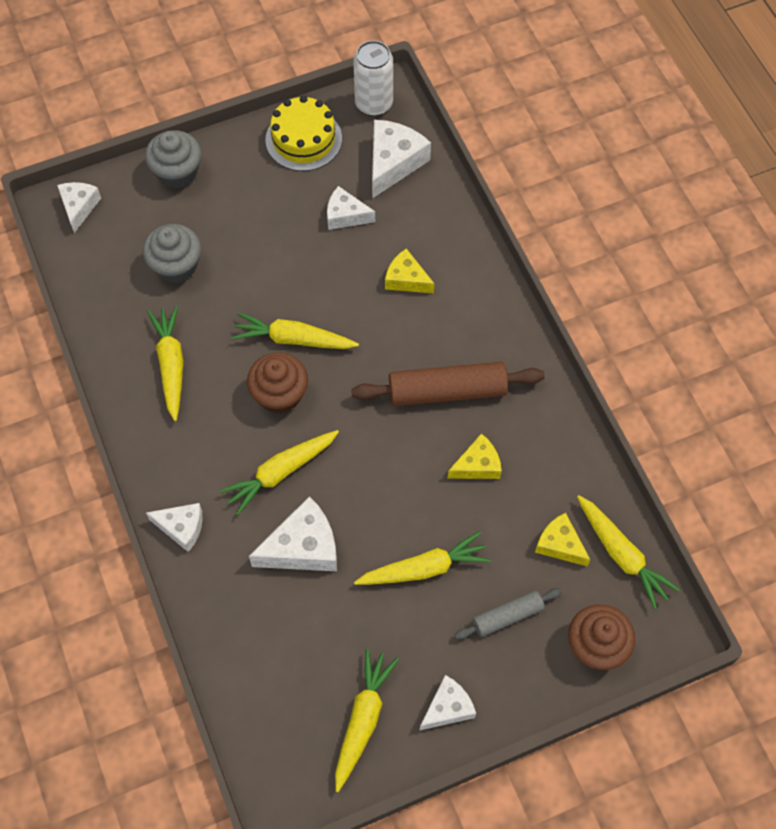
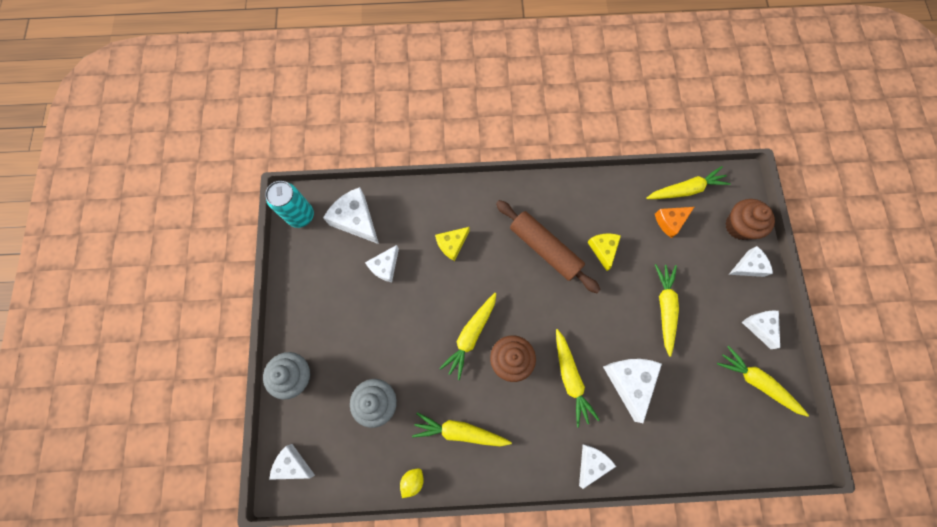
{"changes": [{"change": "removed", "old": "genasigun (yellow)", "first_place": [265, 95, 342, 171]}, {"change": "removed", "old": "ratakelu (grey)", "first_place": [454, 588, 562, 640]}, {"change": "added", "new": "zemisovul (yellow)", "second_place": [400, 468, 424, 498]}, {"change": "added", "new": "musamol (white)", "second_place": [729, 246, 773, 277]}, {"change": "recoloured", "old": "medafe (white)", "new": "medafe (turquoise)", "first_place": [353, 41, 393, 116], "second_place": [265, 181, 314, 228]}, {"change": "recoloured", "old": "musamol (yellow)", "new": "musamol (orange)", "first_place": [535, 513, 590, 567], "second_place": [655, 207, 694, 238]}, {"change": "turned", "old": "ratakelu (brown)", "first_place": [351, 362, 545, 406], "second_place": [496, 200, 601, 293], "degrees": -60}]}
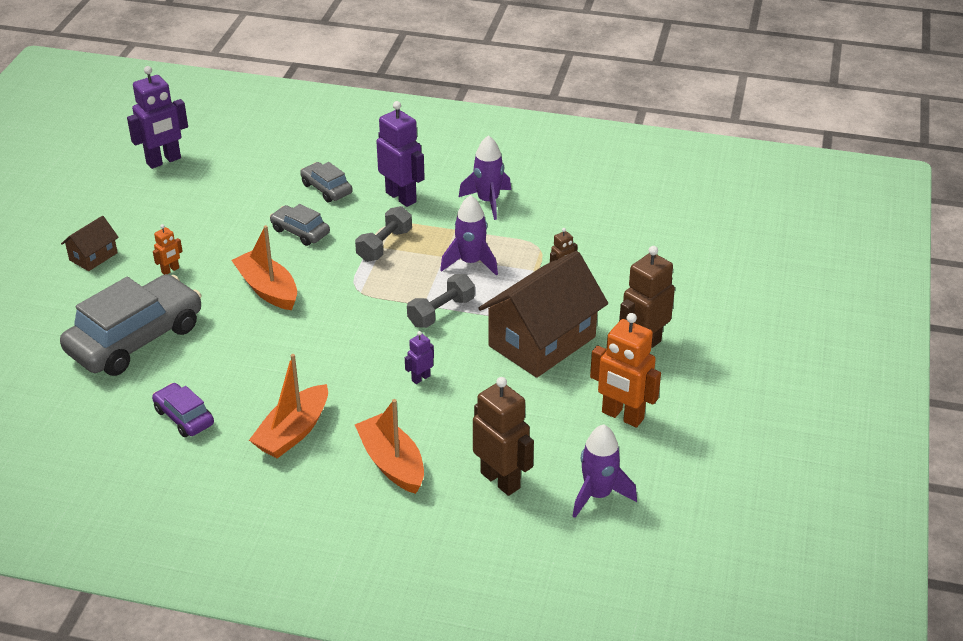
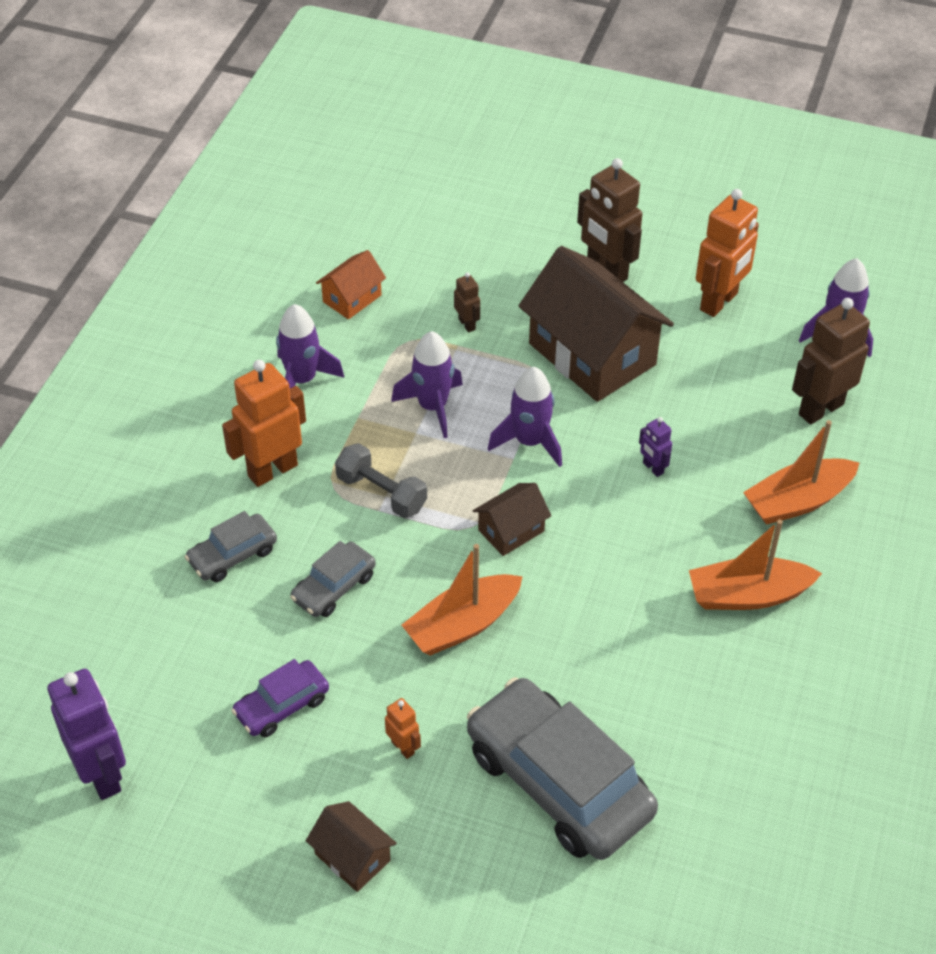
{"changes": [{"change": "added", "new": "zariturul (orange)", "second_place": [316, 250, 386, 319]}, {"change": "added", "new": "zariturul (brown)", "second_place": [473, 483, 551, 556]}, {"change": "moved", "old": "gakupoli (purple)", "first_place": [152, 383, 214, 437], "second_place": [231, 659, 329, 737]}, {"change": "replaced", "old": "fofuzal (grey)", "new": "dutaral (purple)", "first_place": [407, 274, 475, 328], "second_place": [488, 367, 562, 467]}, {"change": "recoloured", "old": "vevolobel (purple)", "new": "vevolobel (orange)", "first_place": [376, 101, 425, 207], "second_place": [222, 360, 306, 487]}, {"change": "turned", "old": "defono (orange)", "first_place": [249, 354, 328, 459], "second_place": [689, 519, 822, 610], "degrees": 135}]}
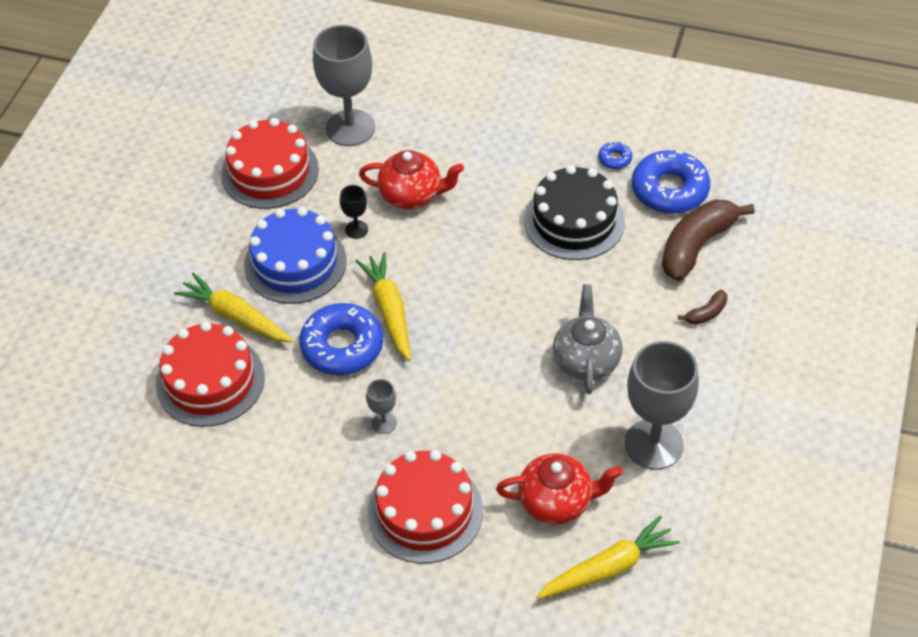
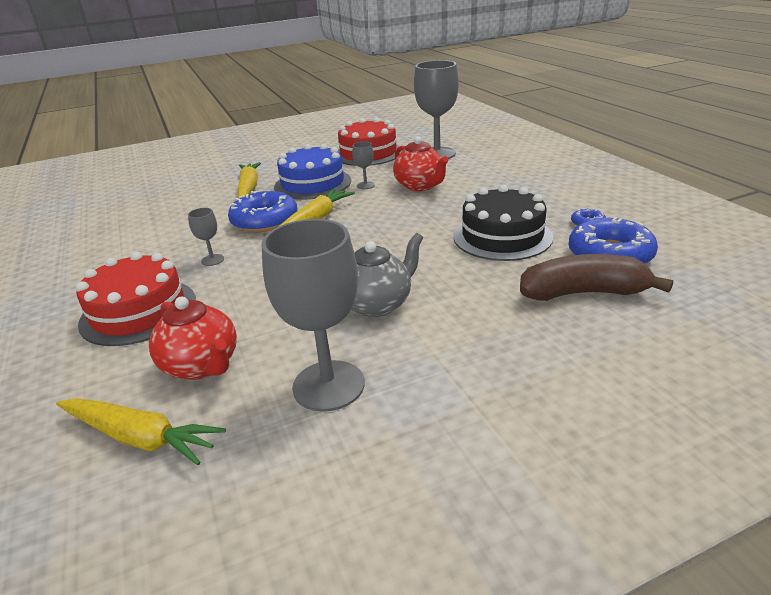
{"changes": [{"change": "removed", "old": "genasigun (red)", "first_place": [156, 321, 265, 427]}, {"change": "removed", "old": "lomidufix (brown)", "first_place": [678, 290, 727, 325]}, {"change": "recoloured", "old": "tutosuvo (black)", "new": "tutosuvo (grey)", "first_place": [340, 185, 368, 239], "second_place": [352, 142, 375, 189]}]}
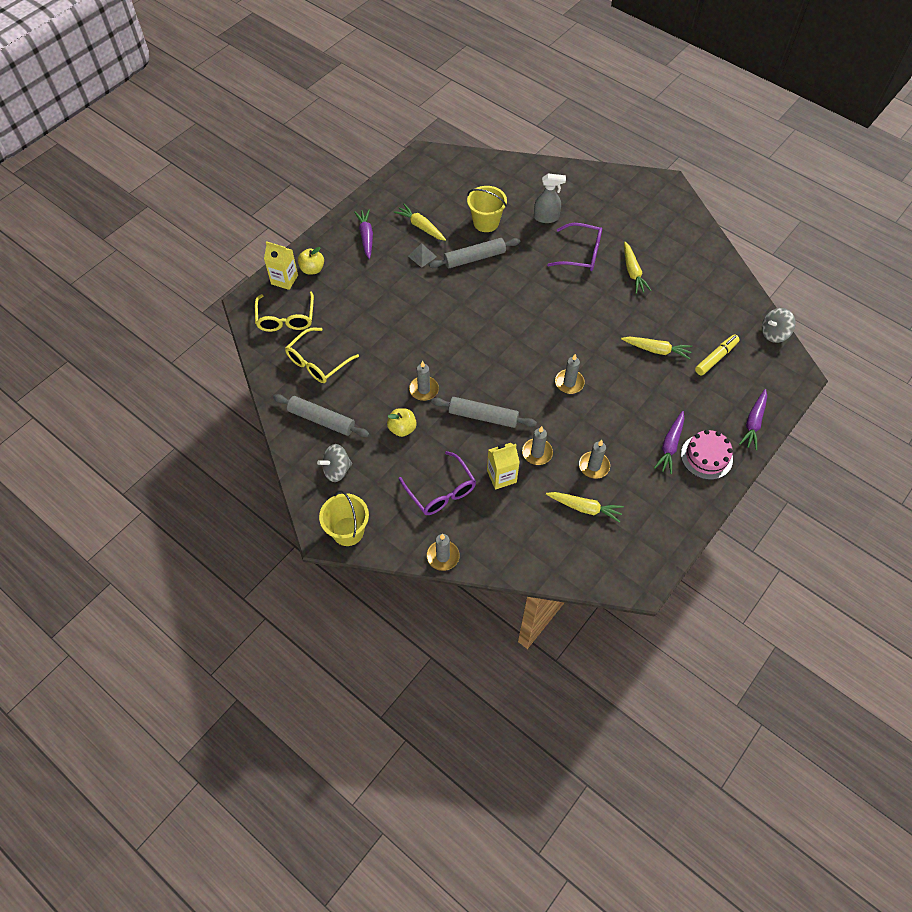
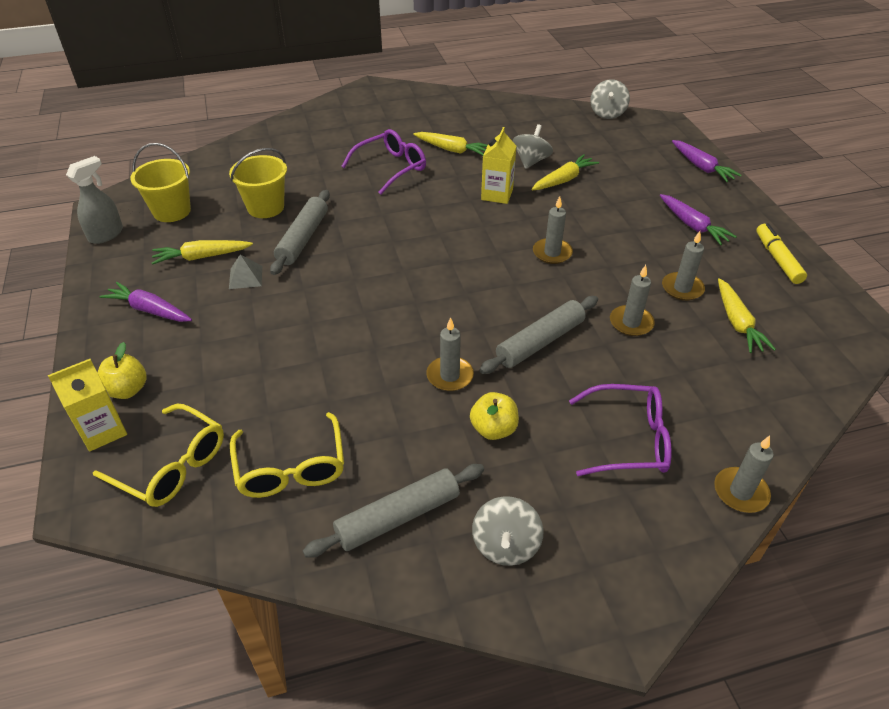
{"changes": [{"change": "removed", "old": "genasigun (pink)", "first_place": [681, 430, 733, 480]}, {"change": "added", "new": "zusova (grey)", "second_place": [513, 124, 553, 169]}, {"change": "moved", "old": "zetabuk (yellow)", "first_place": [319, 490, 369, 546], "second_place": [130, 143, 191, 222]}, {"change": "moved", "old": "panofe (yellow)", "first_place": [487, 443, 520, 490], "second_place": [481, 127, 516, 204]}, {"change": "moved", "old": "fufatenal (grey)", "first_place": [534, 174, 566, 223], "second_place": [66, 156, 123, 244]}, {"change": "moved", "old": "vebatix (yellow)", "first_place": [695, 334, 740, 375], "second_place": [756, 223, 807, 284]}, {"change": "turned", "old": "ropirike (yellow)", "first_place": [546, 492, 624, 523], "second_place": [718, 278, 776, 353], "degrees": 120}]}
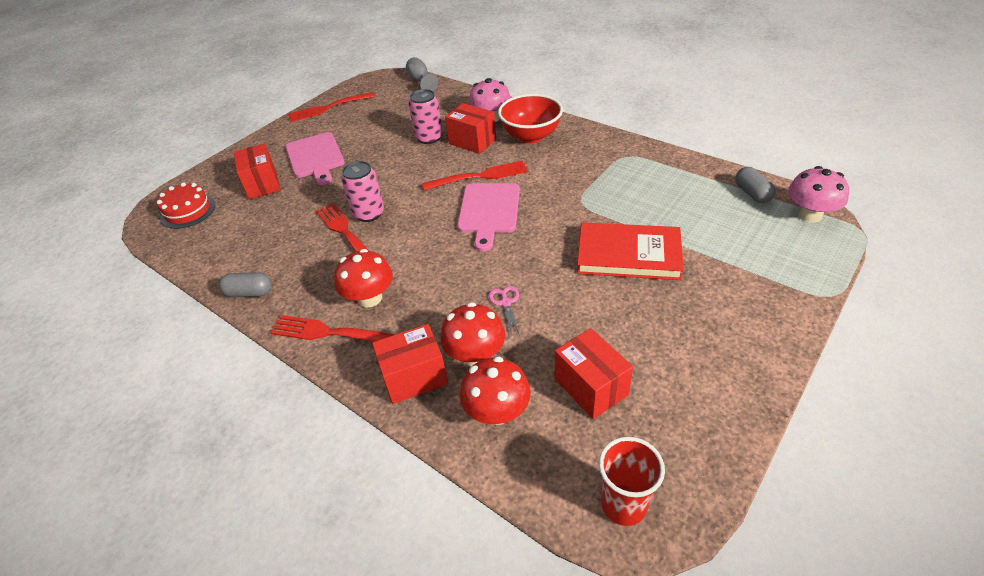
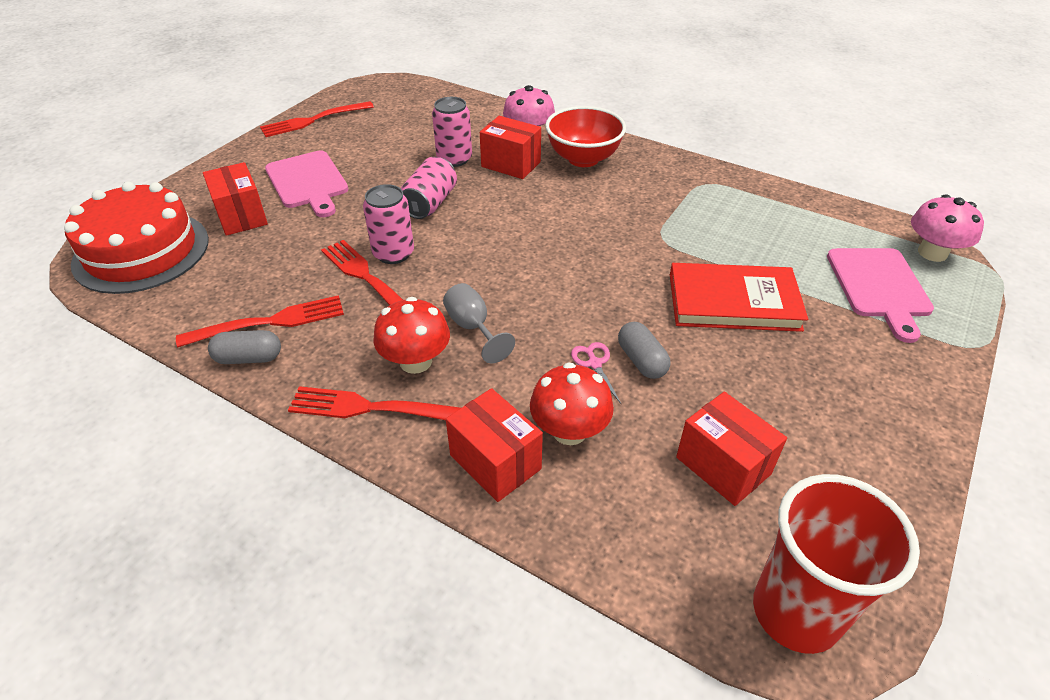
{"changes": [{"change": "removed", "old": "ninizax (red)", "first_place": [460, 356, 531, 425]}, {"change": "added", "new": "medafe (pink)", "second_place": [401, 157, 457, 219]}, {"change": "moved", "old": "tutosuvo (grey)", "first_place": [406, 57, 438, 92], "second_place": [443, 283, 515, 363]}, {"change": "moved", "old": "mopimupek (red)", "first_place": [422, 161, 528, 191], "second_place": [176, 295, 344, 347]}, {"change": "moved", "old": "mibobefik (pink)", "first_place": [457, 183, 520, 252], "second_place": [827, 248, 934, 343]}, {"change": "moved", "old": "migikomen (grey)", "first_place": [735, 167, 776, 203], "second_place": [618, 322, 671, 379]}, {"change": "turned", "old": "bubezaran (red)", "first_place": [372, 324, 448, 404], "second_place": [446, 388, 543, 502], "degrees": 75}, {"change": "resized", "old": "genasigun (red)", "first_place": [157, 182, 215, 229], "second_place": [64, 181, 209, 294], "factor": 1.79}, {"change": "resized", "old": "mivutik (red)", "first_place": [599, 437, 665, 526], "second_place": [753, 474, 920, 654], "factor": 1.53}]}
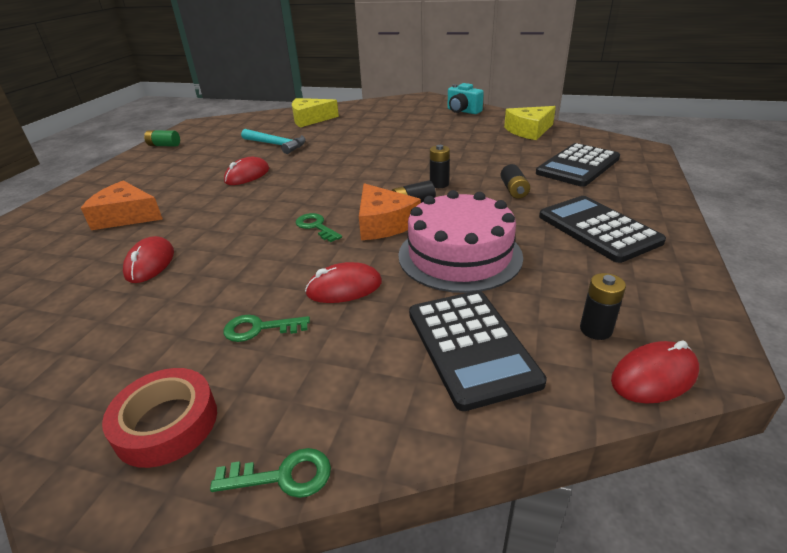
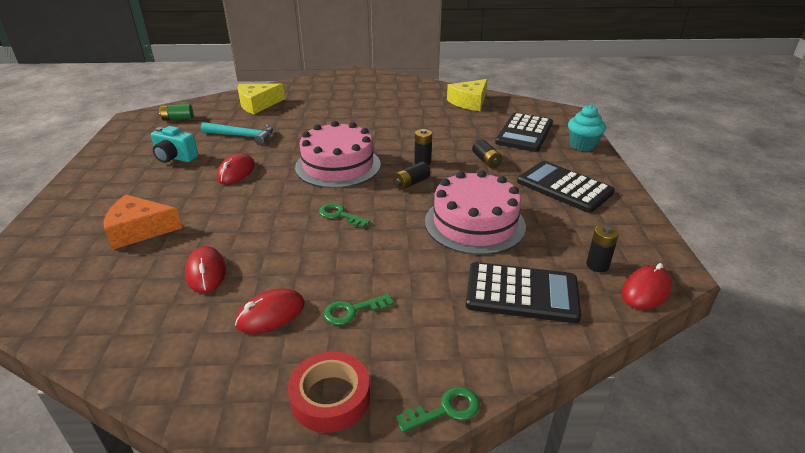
{"changes": [{"change": "removed", "old": "musamol (orange)", "first_place": [359, 183, 421, 240]}, {"change": "added", "new": "genasigun (pink)", "second_place": [295, 121, 381, 188]}, {"change": "added", "new": "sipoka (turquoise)", "second_place": [568, 105, 606, 151]}, {"change": "moved", "old": "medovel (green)", "first_place": [144, 130, 180, 147], "second_place": [159, 104, 193, 121]}, {"change": "moved", "old": "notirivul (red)", "first_place": [305, 262, 382, 303], "second_place": [235, 288, 305, 333]}, {"change": "moved", "old": "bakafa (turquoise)", "first_place": [448, 83, 484, 114], "second_place": [151, 126, 198, 163]}, {"change": "turned", "old": "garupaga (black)", "first_place": [409, 291, 547, 411], "second_place": [466, 262, 581, 323], "degrees": -45}]}
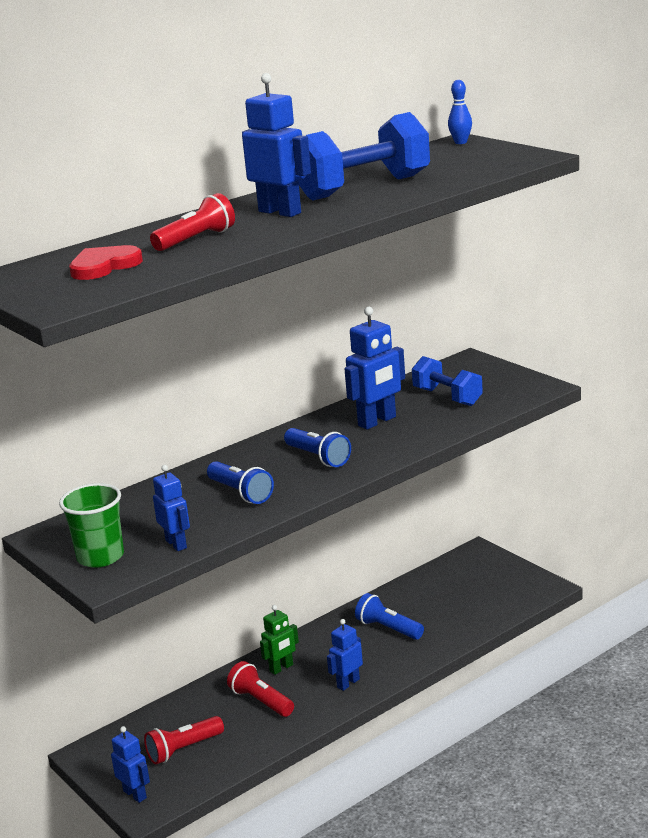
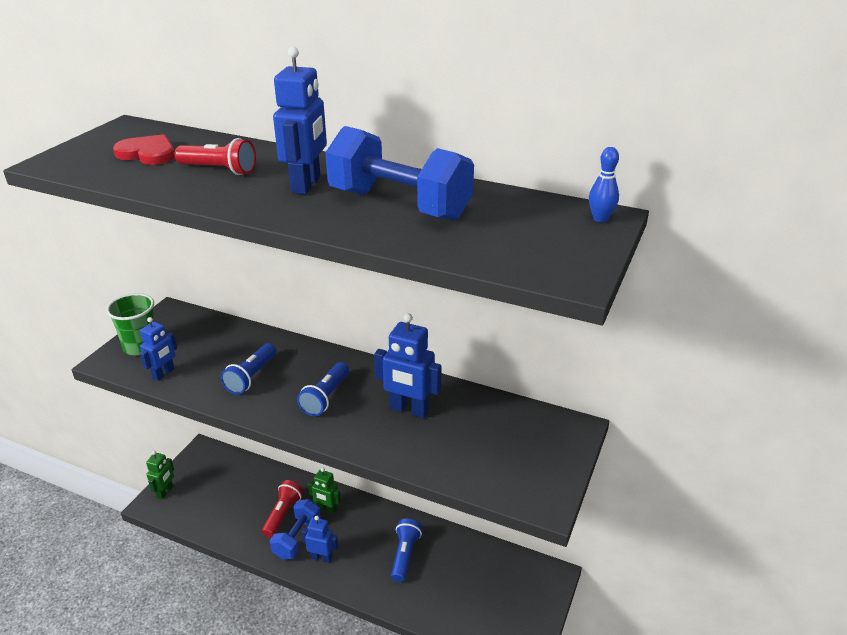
{"changes": [{"change": "removed", "old": "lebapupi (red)", "first_place": [144, 716, 224, 764]}, {"change": "moved", "old": "fofuzal (blue)", "first_place": [412, 356, 483, 406], "second_place": [270, 499, 321, 560]}, {"change": "recoloured", "old": "vevolobel (blue)", "new": "vevolobel (green)", "first_place": [111, 726, 150, 803], "second_place": [146, 451, 174, 499]}]}
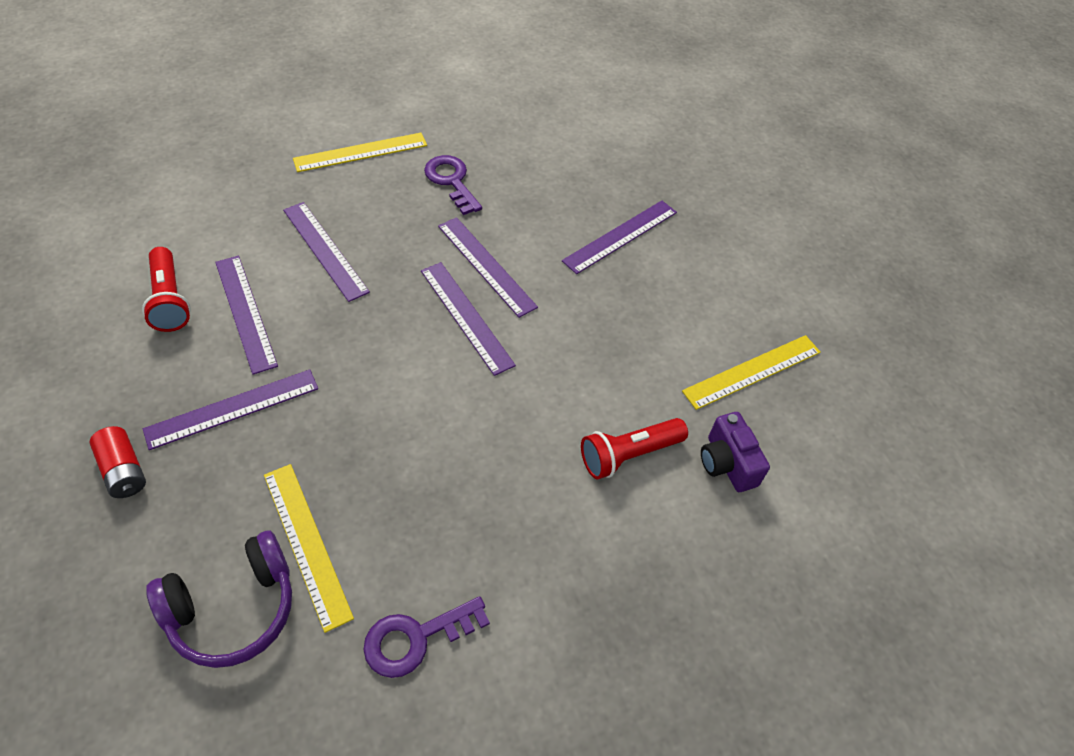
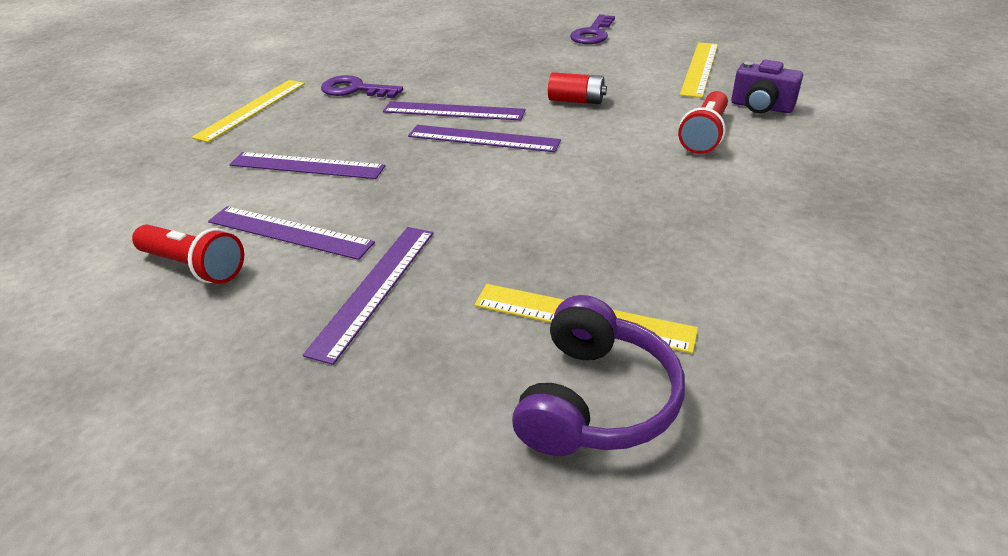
{"changes": [{"change": "removed", "old": "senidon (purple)", "first_place": [562, 201, 677, 274]}, {"change": "moved", "old": "medovel (red)", "first_place": [90, 426, 146, 498], "second_place": [548, 72, 607, 104]}, {"change": "moved", "old": "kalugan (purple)", "first_place": [363, 596, 490, 678], "second_place": [570, 14, 615, 44]}]}
